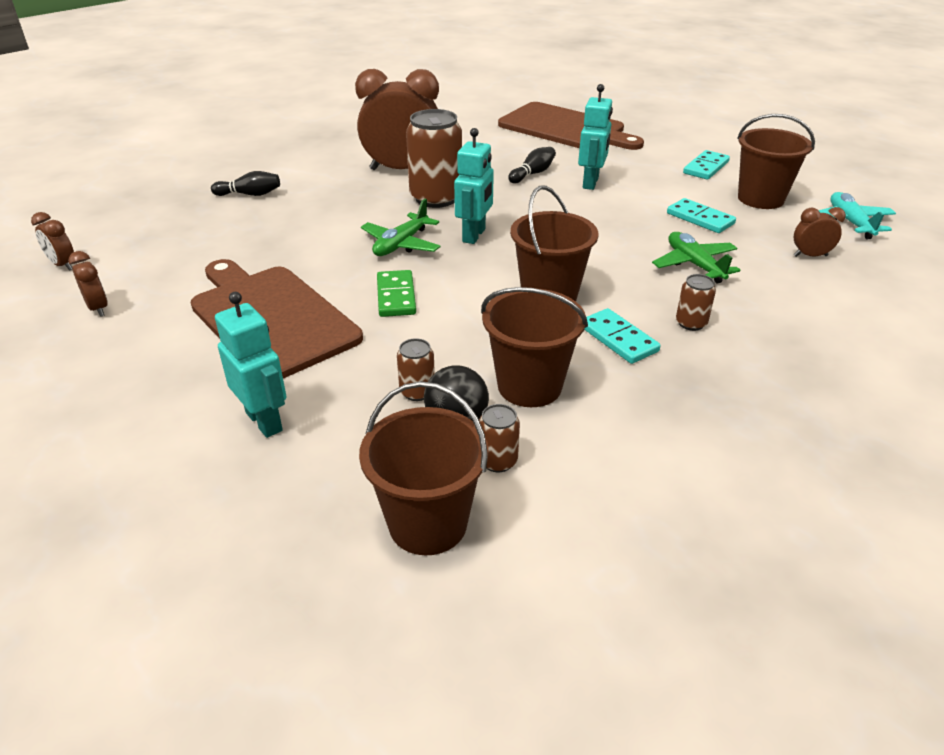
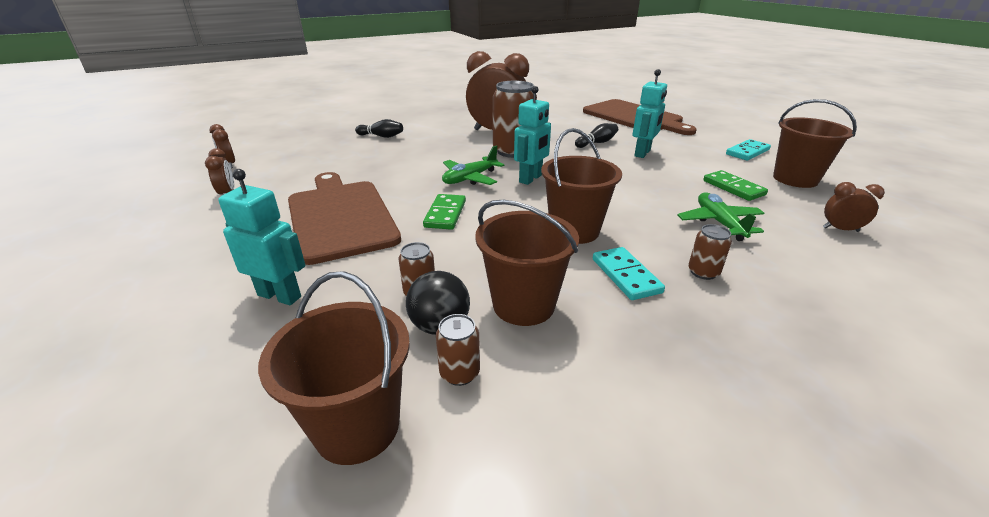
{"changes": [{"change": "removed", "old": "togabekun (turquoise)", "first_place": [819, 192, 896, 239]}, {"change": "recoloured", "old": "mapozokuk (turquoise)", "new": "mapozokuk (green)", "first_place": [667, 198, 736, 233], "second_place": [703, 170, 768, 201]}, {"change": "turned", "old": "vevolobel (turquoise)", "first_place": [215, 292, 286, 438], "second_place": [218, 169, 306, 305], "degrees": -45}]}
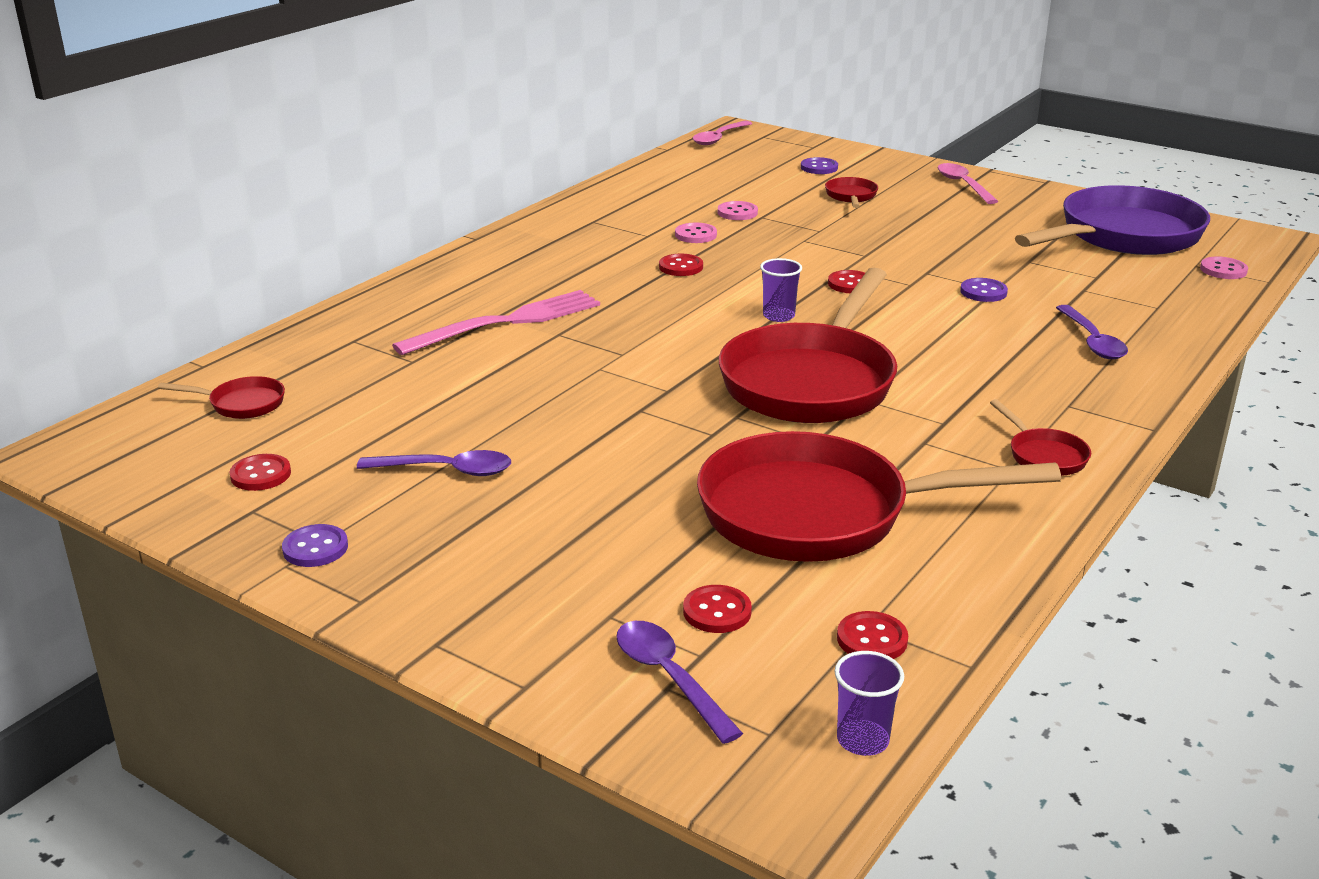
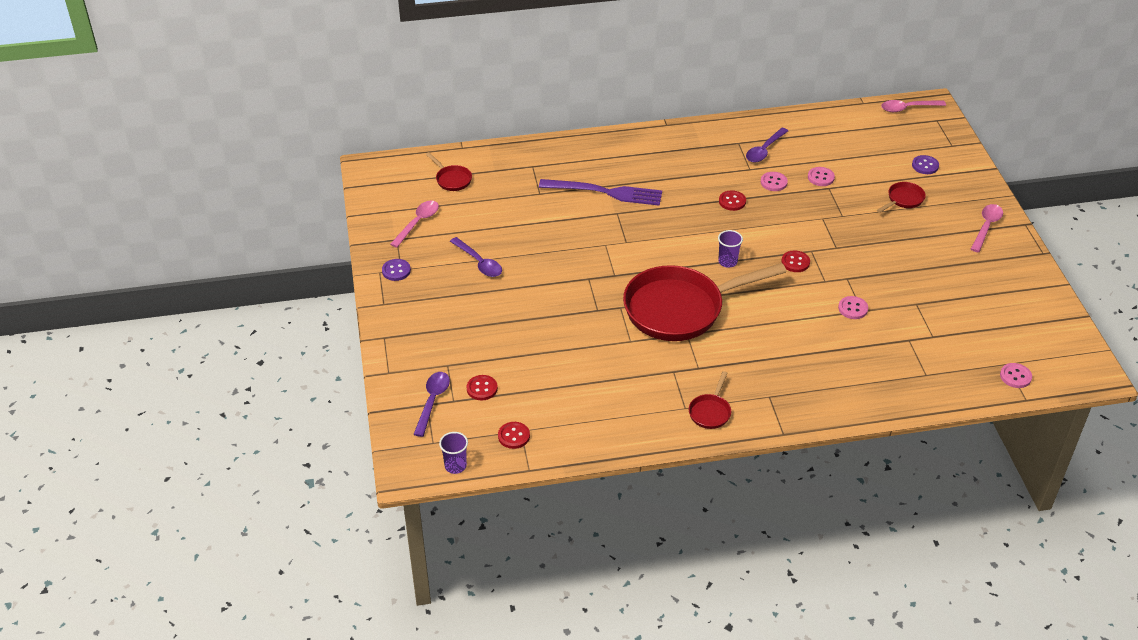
{"changes": [{"change": "removed", "old": "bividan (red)", "first_place": [697, 431, 1061, 562]}, {"change": "removed", "old": "bividan (purple)", "first_place": [1015, 185, 1210, 255]}, {"change": "moved", "old": "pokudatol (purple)", "first_place": [1056, 305, 1128, 359], "second_place": [746, 128, 788, 162]}, {"change": "replaced", "old": "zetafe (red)", "new": "pokudatol (pink)", "first_place": [229, 454, 291, 491], "second_place": [390, 201, 439, 248]}, {"change": "recoloured", "old": "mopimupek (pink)", "new": "mopimupek (purple)", "first_place": [392, 290, 600, 355], "second_place": [539, 179, 662, 206]}, {"change": "recoloured", "old": "zetafe (purple)", "new": "zetafe (pink)", "first_place": [960, 278, 1008, 302], "second_place": [838, 296, 868, 319]}]}
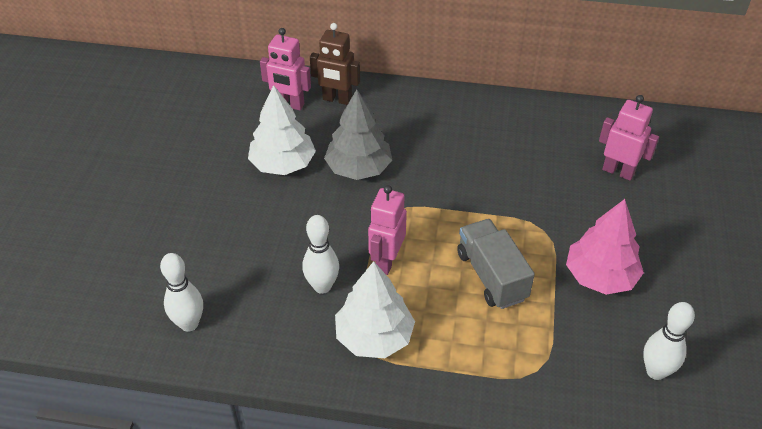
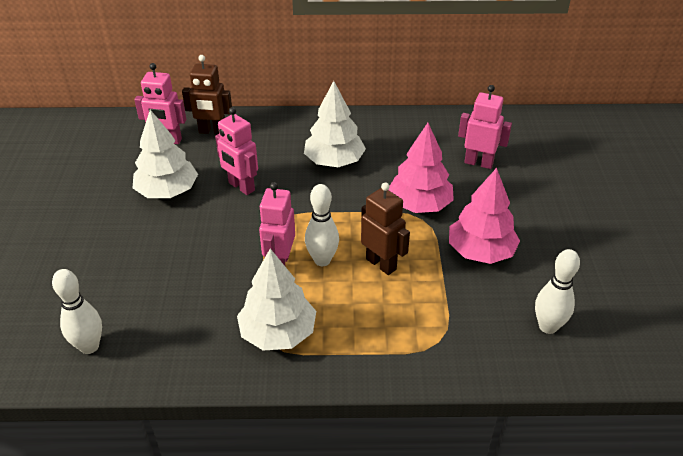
{"changes": [{"change": "added", "new": "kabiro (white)", "second_place": [304, 81, 366, 167]}, {"change": "added", "new": "kabiro (pink)", "second_place": [388, 123, 454, 213]}, {"change": "moved", "old": "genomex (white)", "first_place": [303, 215, 339, 294], "second_place": [305, 184, 339, 266]}, {"change": "replaced", "old": "kabiro (grey)", "new": "vevolobel (pink)", "first_place": [324, 89, 392, 180], "second_place": [215, 107, 258, 195]}, {"change": "replaced", "old": "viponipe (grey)", "new": "vevolobel (brown)", "first_place": [457, 219, 535, 309], "second_place": [361, 183, 410, 275]}]}
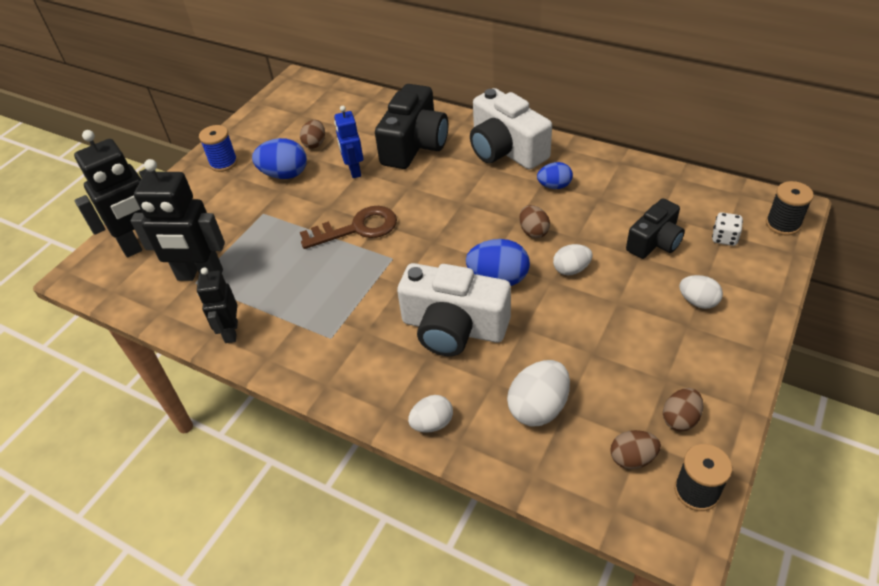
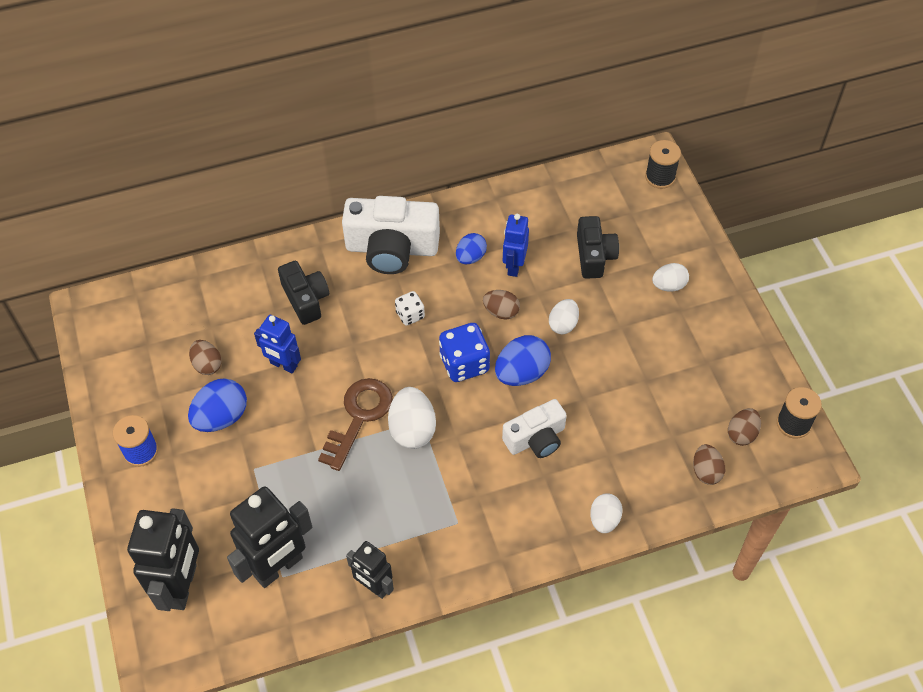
{"changes": [{"change": "added", "new": "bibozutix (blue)", "second_place": [439, 323, 490, 382]}, {"change": "added", "new": "vevolobel (blue)", "second_place": [503, 214, 529, 277]}, {"change": "moved", "old": "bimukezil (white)", "first_place": [507, 360, 570, 427], "second_place": [388, 387, 436, 449]}, {"change": "moved", "old": "bimukezil (brown)", "first_place": [663, 388, 703, 431], "second_place": [693, 444, 725, 485]}, {"change": "moved", "old": "bibozutix (white)", "first_place": [712, 212, 743, 246], "second_place": [395, 291, 425, 326]}, {"change": "resized", "old": "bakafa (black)", "first_place": [375, 84, 448, 169], "second_place": [278, 261, 329, 325], "factor": 0.61}, {"change": "resized", "old": "bakafa (white)", "first_place": [397, 263, 511, 356], "second_place": [502, 399, 567, 458], "factor": 0.61}]}
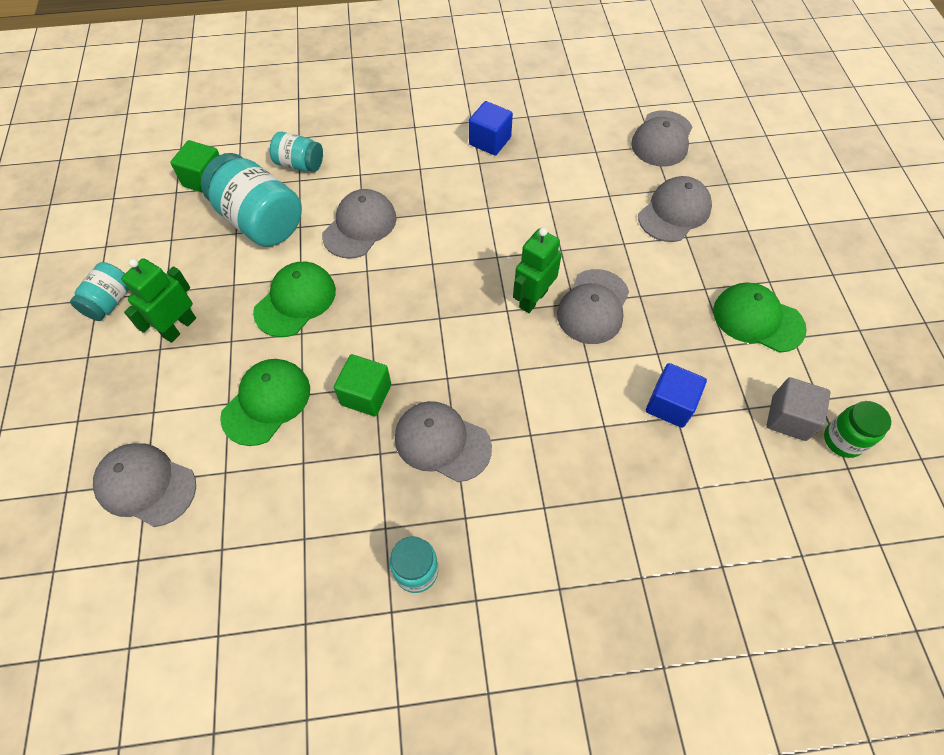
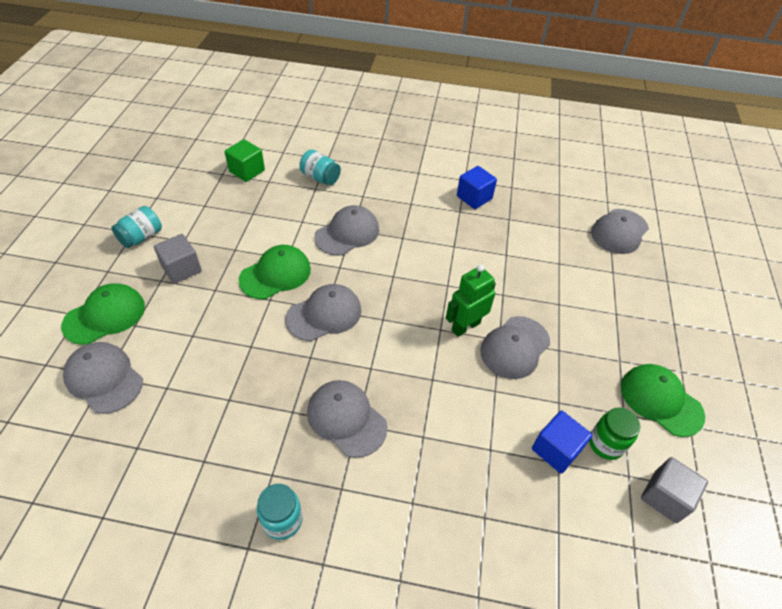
{"changes": [{"change": "removed", "old": "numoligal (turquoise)", "first_place": [201, 153, 302, 247]}, {"change": "removed", "old": "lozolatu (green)", "first_place": [334, 354, 391, 416]}, {"change": "moved", "old": "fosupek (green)", "first_place": [220, 359, 310, 446], "second_place": [61, 283, 145, 345]}, {"change": "moved", "old": "fosupek (grey)", "first_place": [638, 176, 712, 242], "second_place": [286, 284, 361, 341]}, {"change": "moved", "old": "numoligal (green)", "first_place": [824, 401, 891, 458], "second_place": [589, 407, 640, 460]}, {"change": "replaced", "old": "vevolobel (green)", "new": "lozolatu (grey)", "first_place": [121, 258, 196, 343], "second_place": [154, 234, 202, 284]}]}
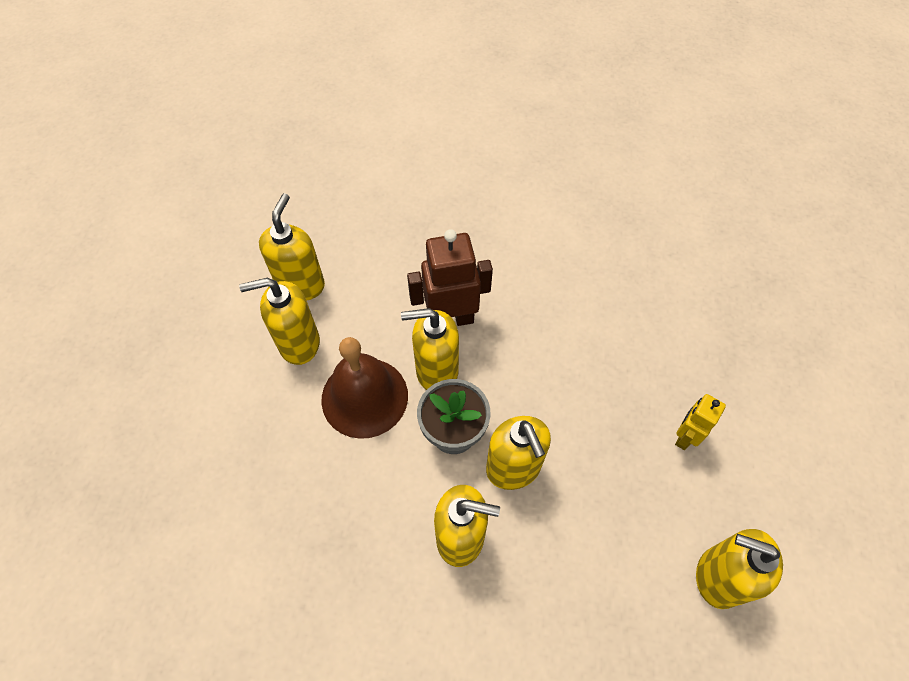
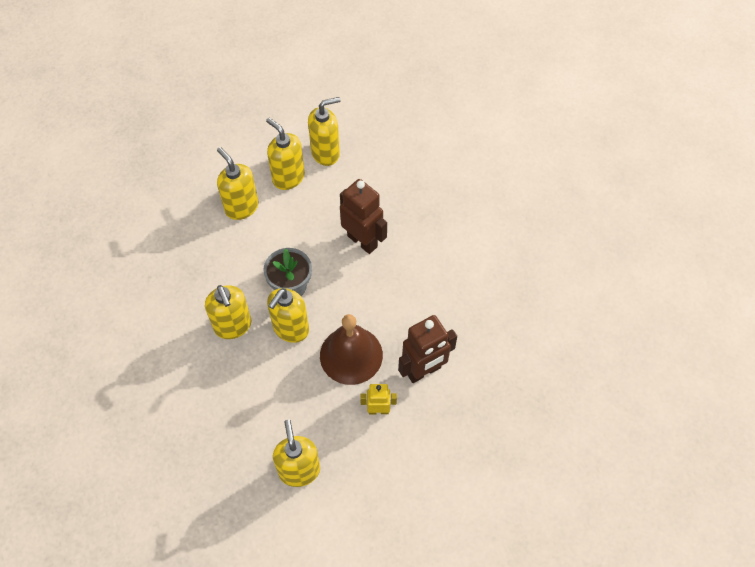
{"changes": [{"change": "added", "new": "vevolobel (brown)", "second_place": [398, 315, 457, 383]}, {"change": "moved", "old": "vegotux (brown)", "first_place": [321, 337, 408, 439], "second_place": [320, 314, 383, 385]}, {"change": "moved", "old": "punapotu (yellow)", "first_place": [401, 308, 459, 390], "second_place": [217, 147, 259, 220]}]}
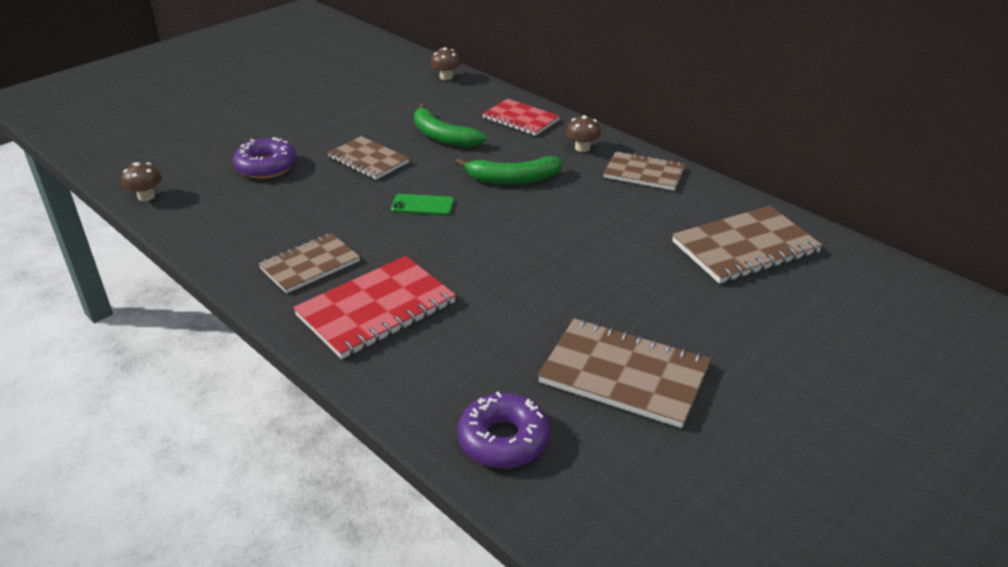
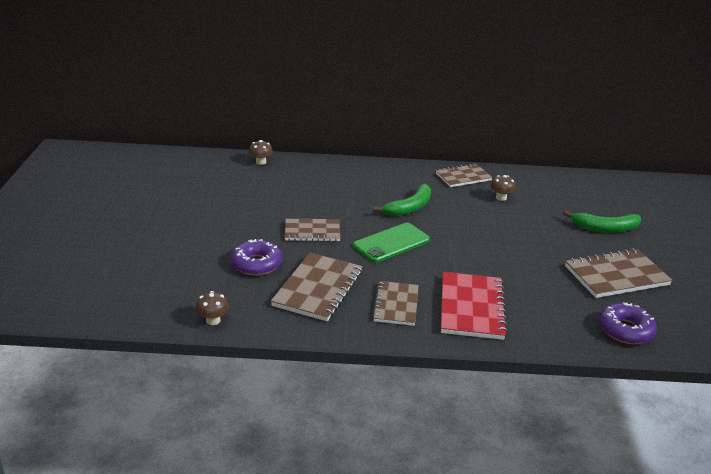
{"changes": [{"change": "removed", "old": "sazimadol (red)", "first_place": [482, 99, 560, 136]}, {"change": "moved", "old": "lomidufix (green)", "first_place": [414, 103, 487, 148], "second_place": [563, 210, 641, 232]}, {"change": "moved", "old": "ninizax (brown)", "first_place": [566, 115, 601, 152], "second_place": [490, 175, 516, 201]}, {"change": "moved", "old": "sazimadol (brown)", "first_place": [672, 206, 822, 284], "second_place": [271, 253, 363, 322]}, {"change": "resized", "old": "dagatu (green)", "first_place": [391, 194, 454, 215], "second_place": [353, 223, 430, 263], "factor": 1.71}]}
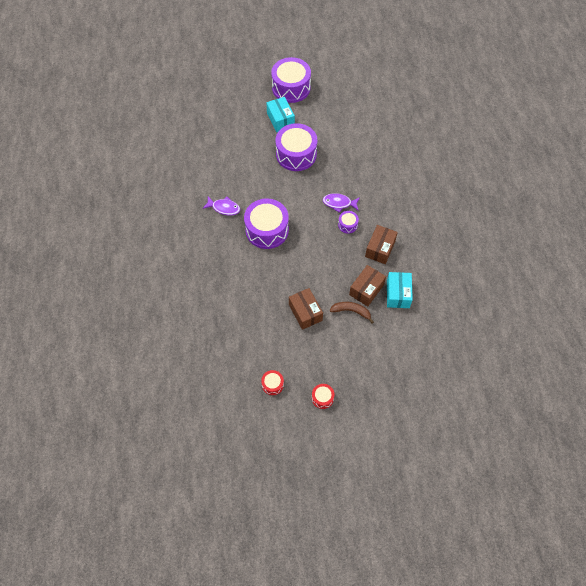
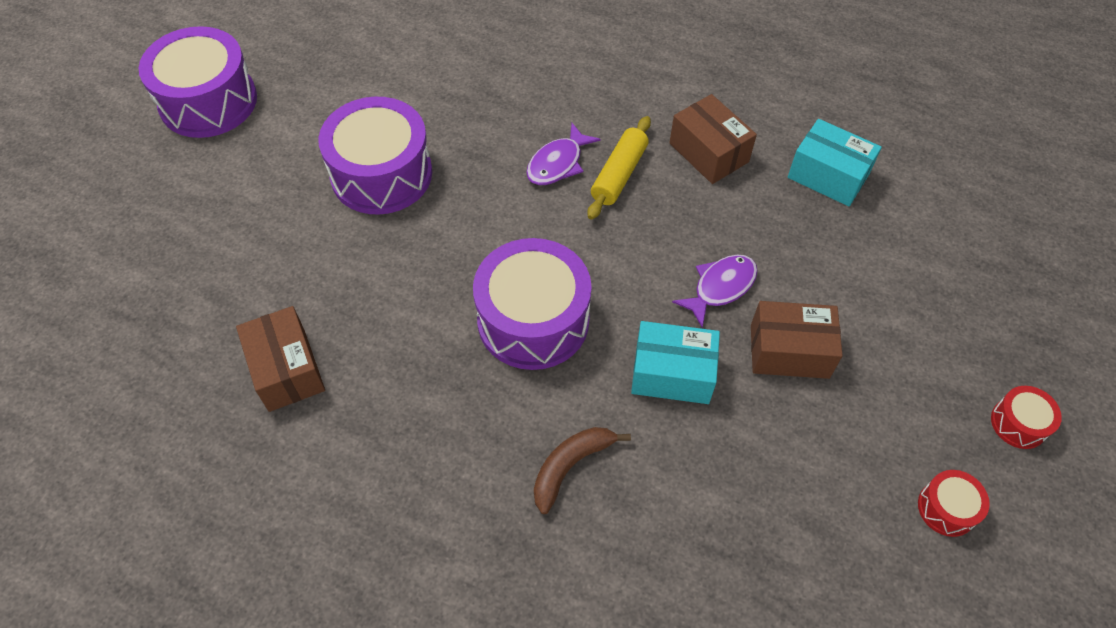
{"changes": [{"change": "moved", "old": "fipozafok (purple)", "first_place": [202, 196, 240, 215], "second_place": [672, 254, 758, 328]}, {"change": "moved", "old": "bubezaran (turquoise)", "first_place": [266, 97, 295, 132], "second_place": [631, 321, 720, 404]}, {"change": "moved", "old": "lomidufix (brown)", "first_place": [330, 302, 374, 324], "second_place": [534, 427, 631, 514]}, {"change": "moved", "old": "bubezaran (brown)", "first_place": [349, 265, 386, 306], "second_place": [236, 306, 325, 412]}, {"change": "replaced", "old": "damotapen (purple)", "new": "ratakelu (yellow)", "first_place": [338, 211, 359, 233], "second_place": [588, 116, 651, 220]}]}
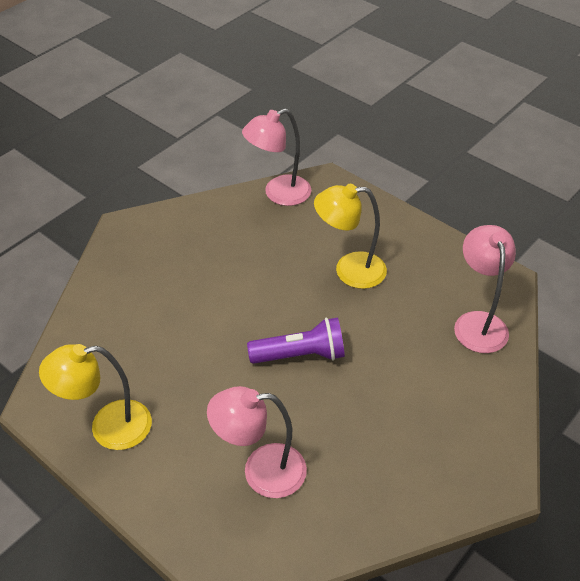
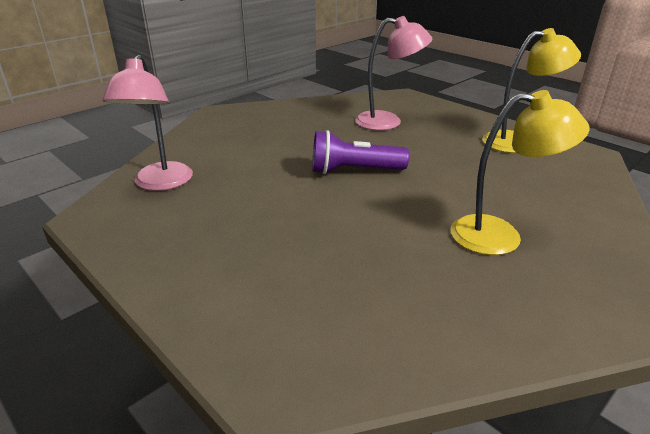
{"changes": [{"change": "removed", "old": "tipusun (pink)", "first_place": [242, 109, 311, 206]}, {"change": "moved", "old": "tipusun (yellow)", "first_place": [314, 184, 387, 289], "second_place": [451, 90, 589, 255]}]}
